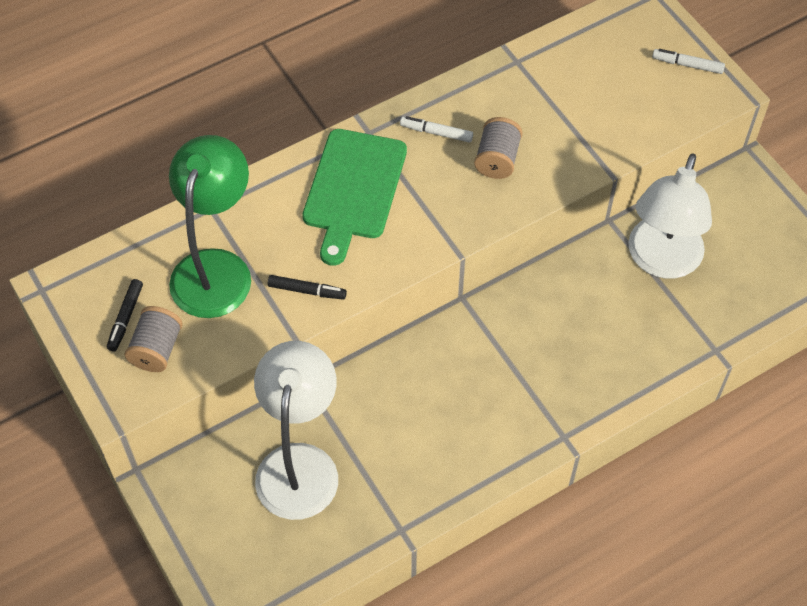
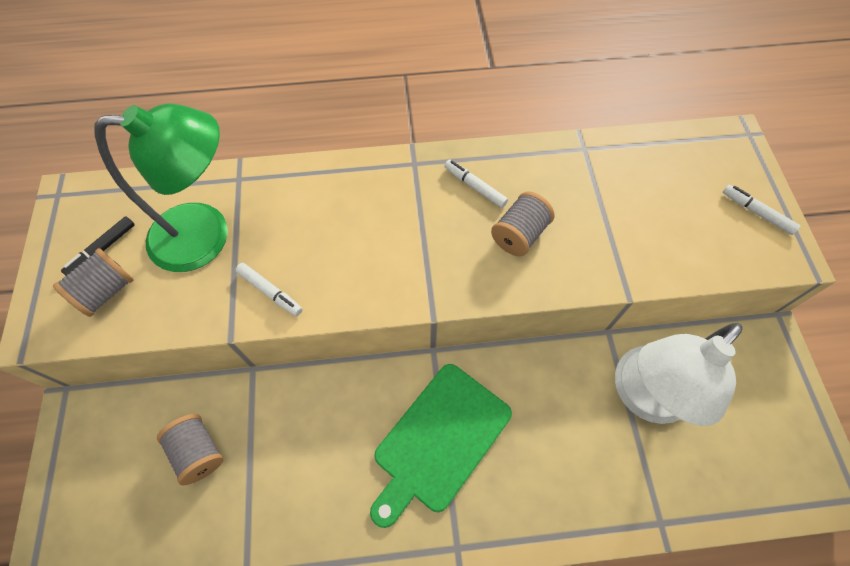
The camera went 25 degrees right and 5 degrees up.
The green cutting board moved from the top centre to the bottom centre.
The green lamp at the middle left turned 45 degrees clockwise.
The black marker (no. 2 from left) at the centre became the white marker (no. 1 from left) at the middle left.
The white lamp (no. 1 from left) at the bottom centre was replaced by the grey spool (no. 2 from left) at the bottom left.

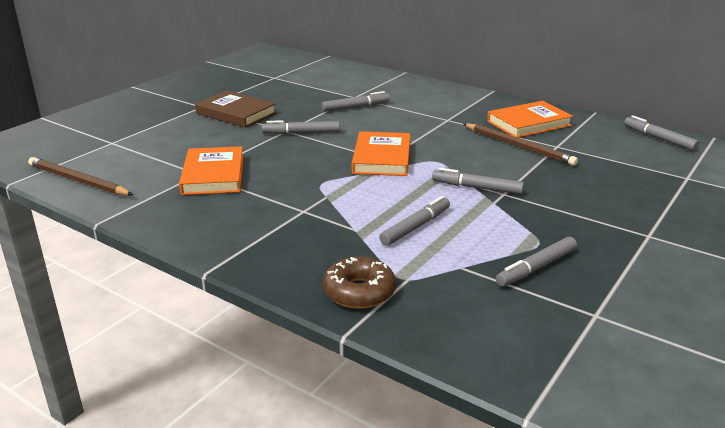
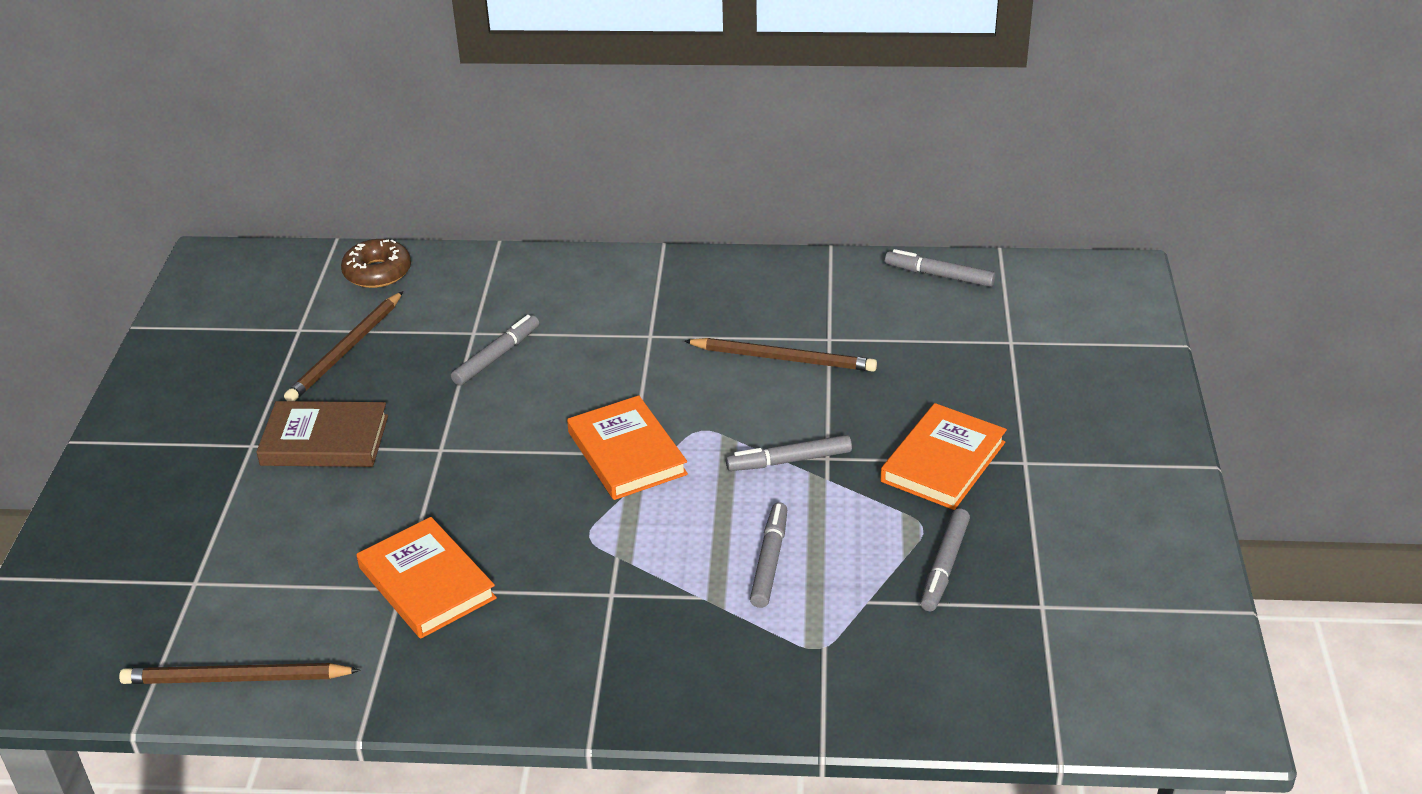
The camera went 30 degrees left and 10 degrees up.
The orange book (no. 3 from left) moved from the top right to the centre.
The grey marker (no. 1 from left) at the top centre disappeared.
The brown donut moved from the centre to the top left.
The brown pencil (no. 2 from left) at the middle left appeared.

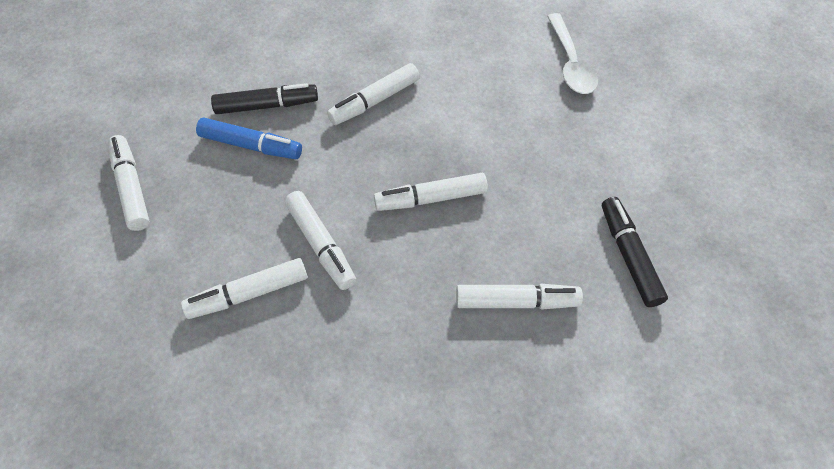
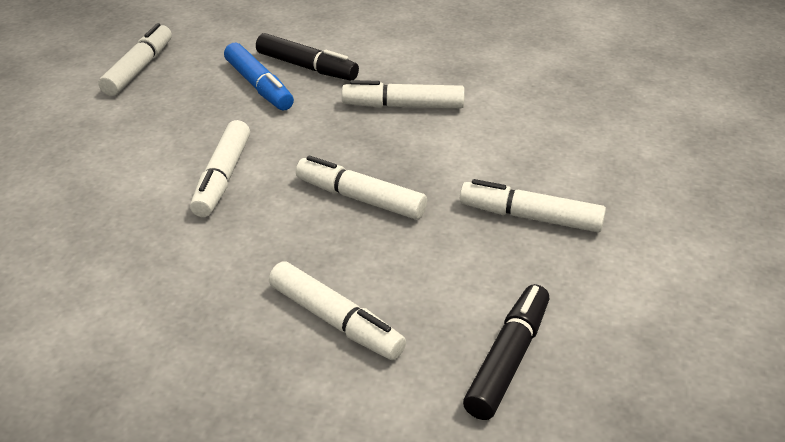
The camera went 40 degrees right and 20 degrees down.
The white spoon at the top right disappeared.
The white marker (no. 2 from left in the first image) moved from the middle left to the middle right.

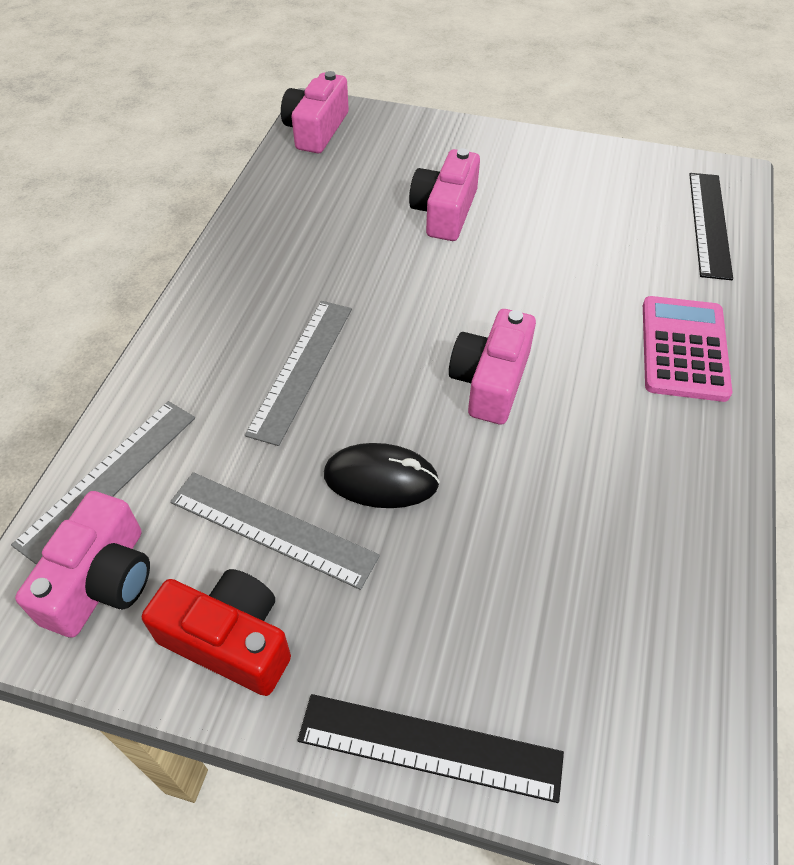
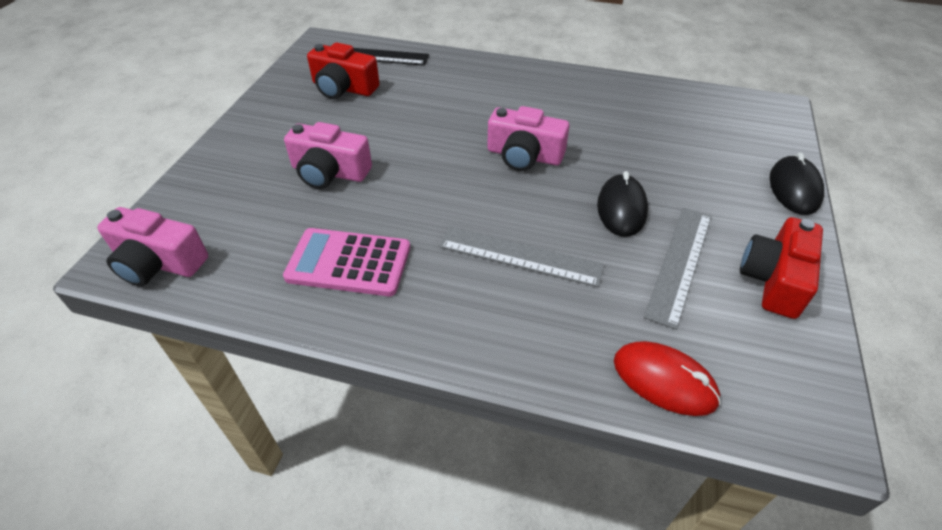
The camera went 90 degrees left and 5 degrees down.
The pink calculator moved from the middle right to the centre.
The grey ruler (no. 1 from left) at the middle left was replaced by the red mouse at the bottom right.
The pink camera (no. 1 from left) at the middle left disappeared.
The black ruler (no. 1 from left) at the bottom centre was replaced by the black mouse (no. 2 from left) at the middle right.
The red camera (no. 1 from left) at the top centre appeared.

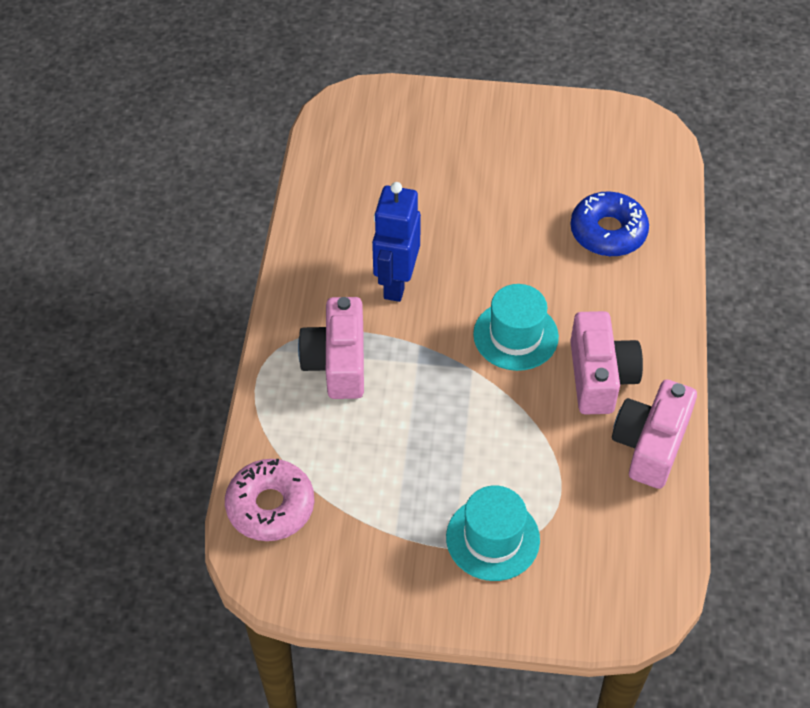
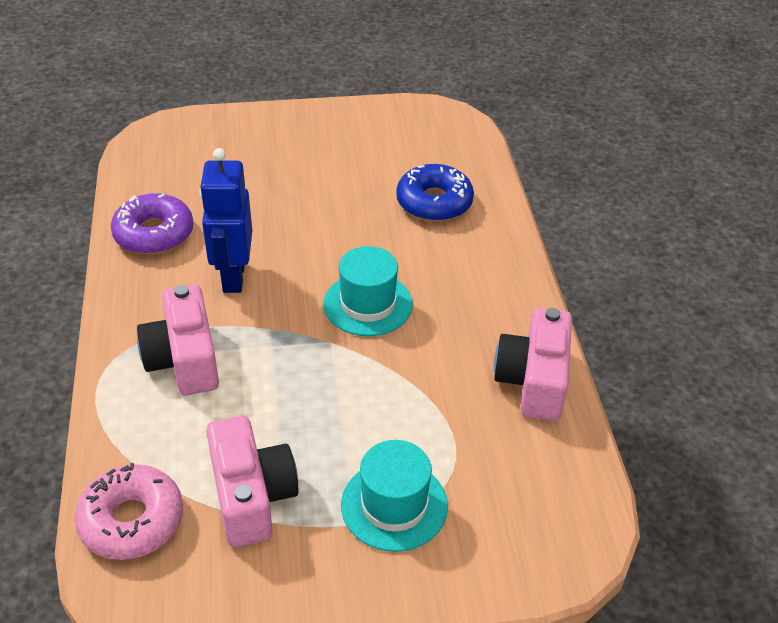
The camera went 15 degrees left and 10 degrees down.
The pink camera (no. 2 from left) moved from the middle right to the bottom left.
The purple donut at the middle left appeared.

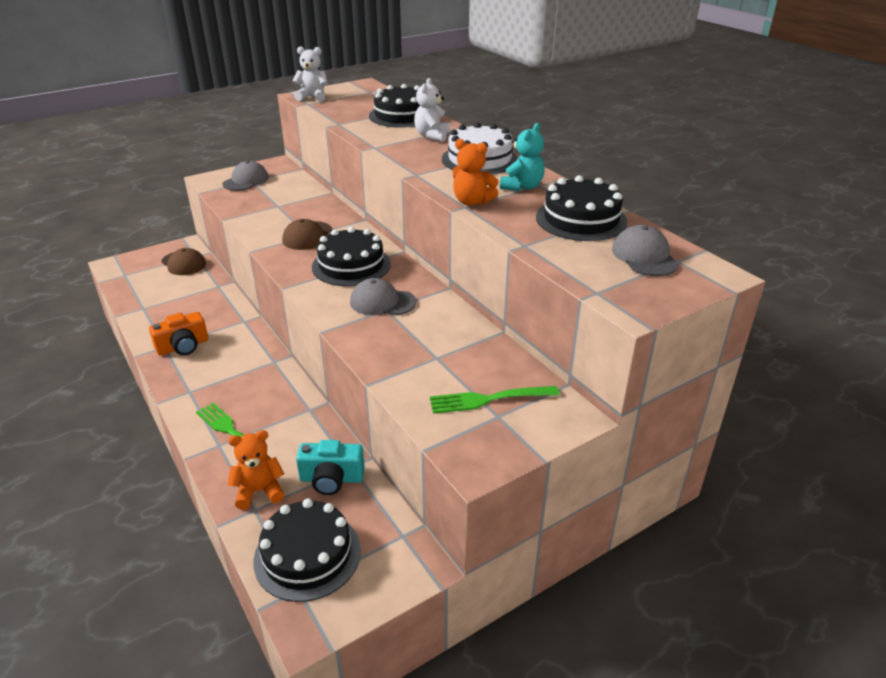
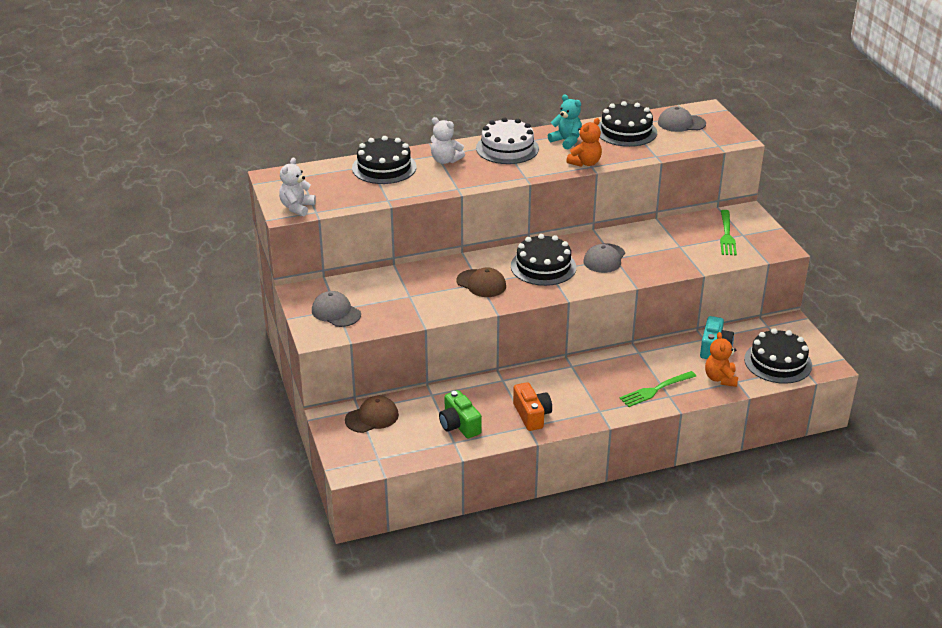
The camera went 75 degrees left and 0 degrees up.
The green camera at the centre appeared.

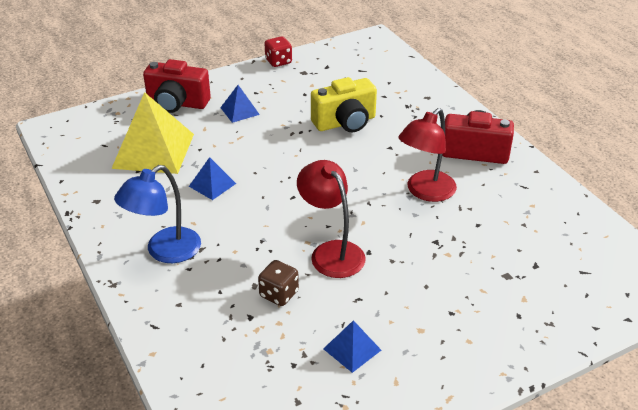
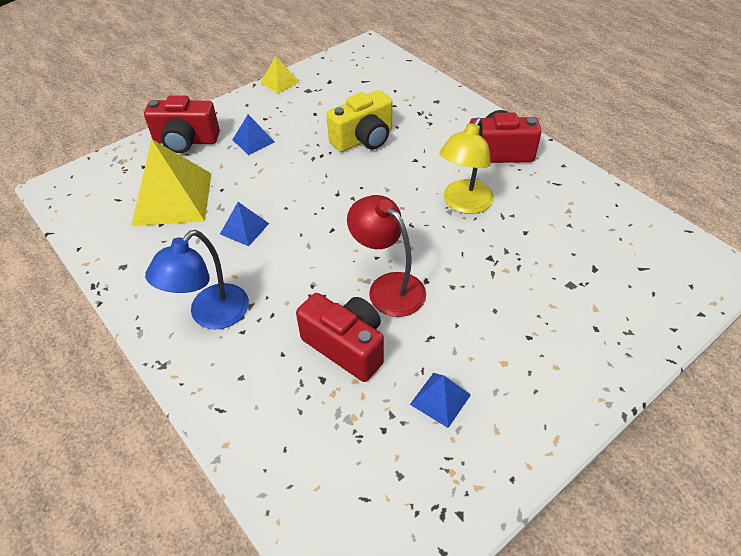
The camera went 10 degrees left and 10 degrees up.
The red dice at the top centre was replaced by the yellow pyramid (no. 2 from left) at the top centre.
The red lamp (no. 2 from left) at the middle right became the yellow lamp at the top centre.
The brown dice at the bottom centre was replaced by the red camera (no. 2 from left) at the centre.

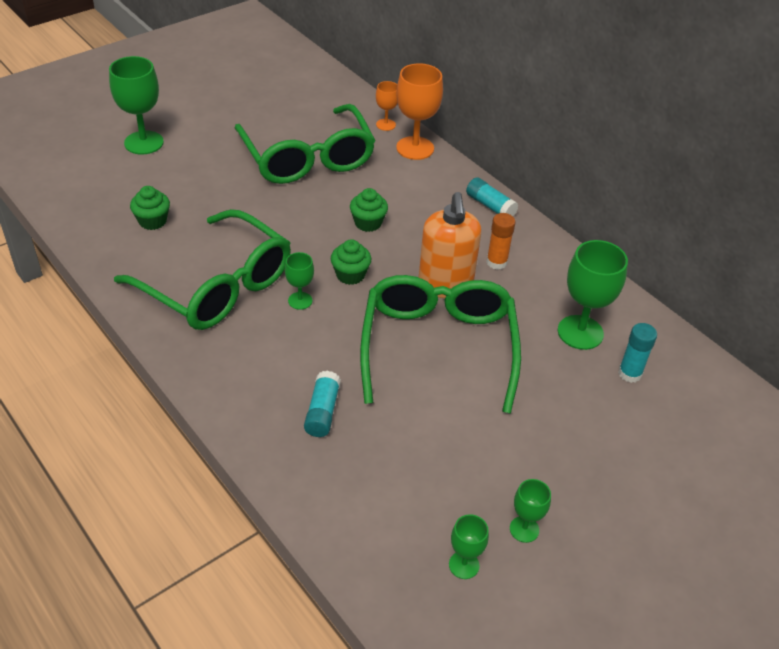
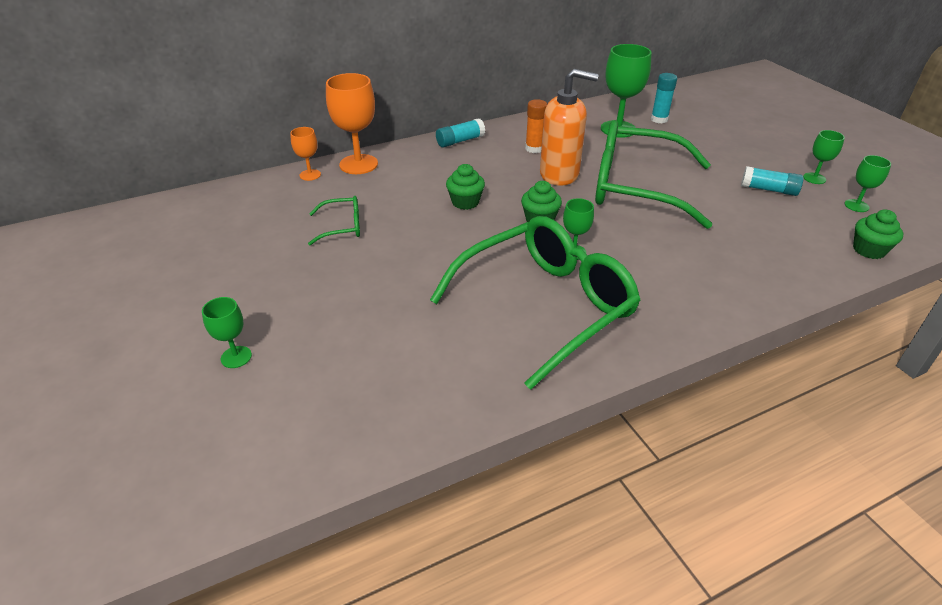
The camera went 75 degrees left and 5 degrees down.
The green goblet (no. 1 from left) at the top left changed to 0.54 times the size.
The green glasses (no. 2 from left in the first image) at the top centre changed to 0.43 times the size.
The green cupcake (no. 1 from left in the first image) moved from the top left to the middle right.
The turquoise glue stick (no. 1 from left in the first image) moved from the centre to the top right.

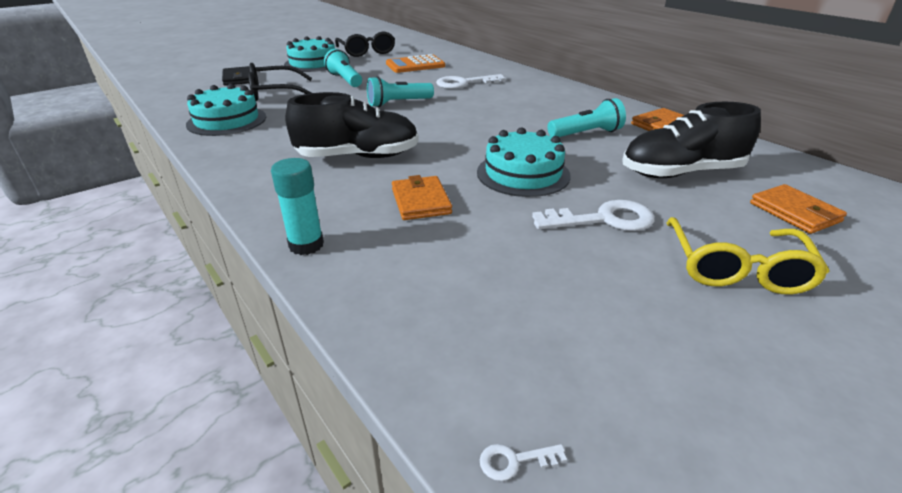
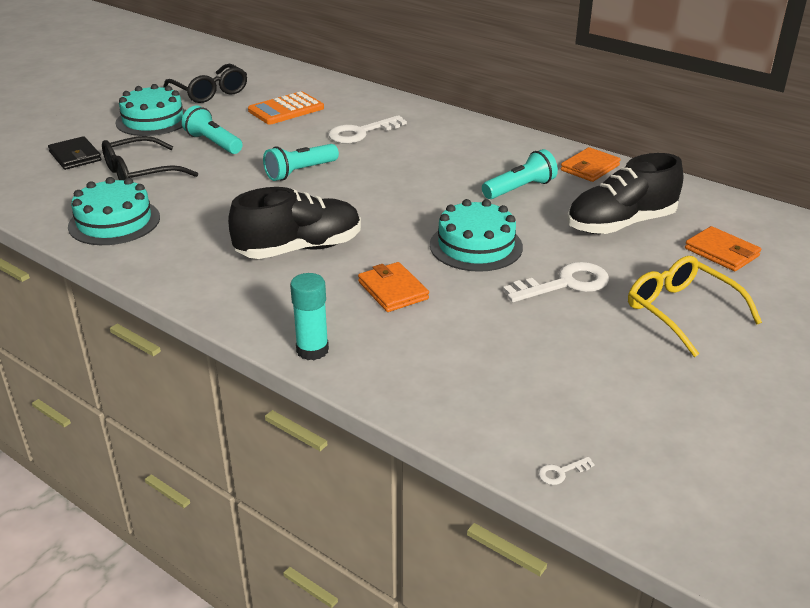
The camera went 15 degrees left and 0 degrees up.
The yellow glasses at the middle right turned 150 degrees clockwise.

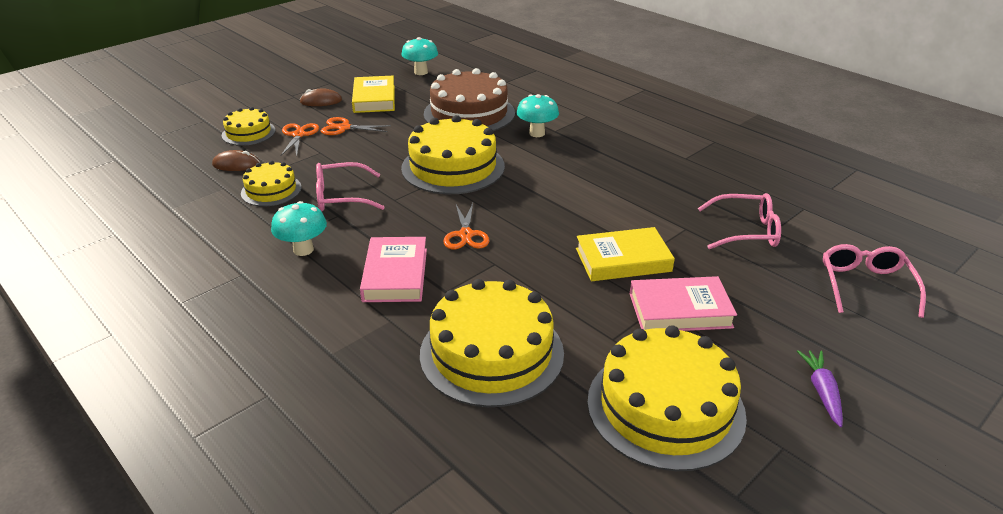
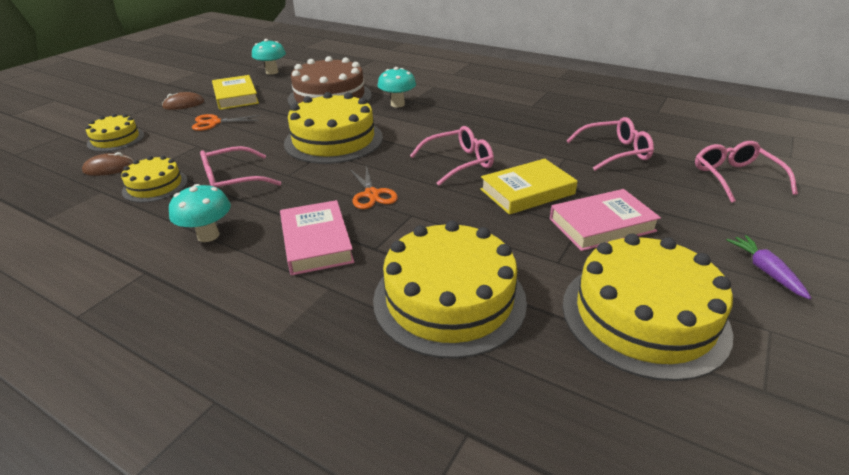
The camera went 15 degrees left and 0 degrees up.
The orange scissors (no. 1 from left) at the top left disappeared.
The pink glasses (no. 2 from left) at the top centre appeared.

